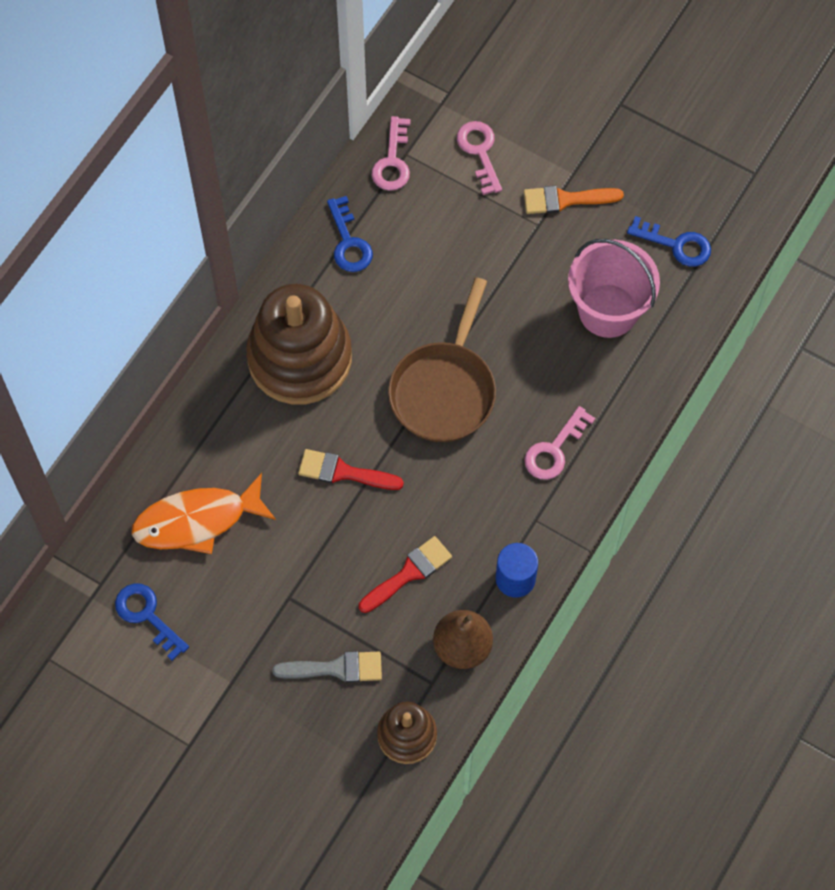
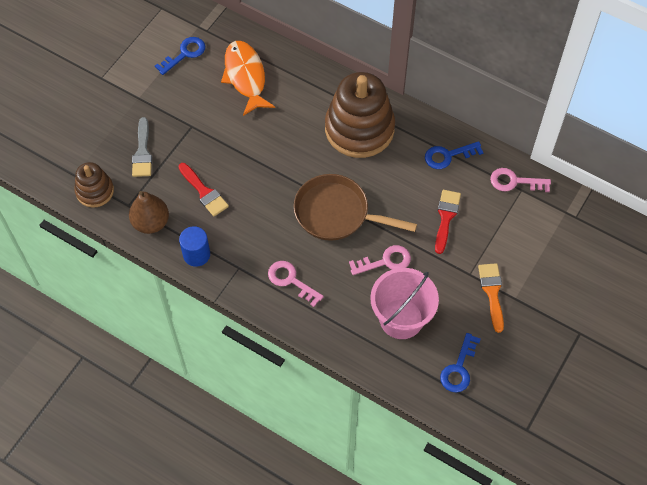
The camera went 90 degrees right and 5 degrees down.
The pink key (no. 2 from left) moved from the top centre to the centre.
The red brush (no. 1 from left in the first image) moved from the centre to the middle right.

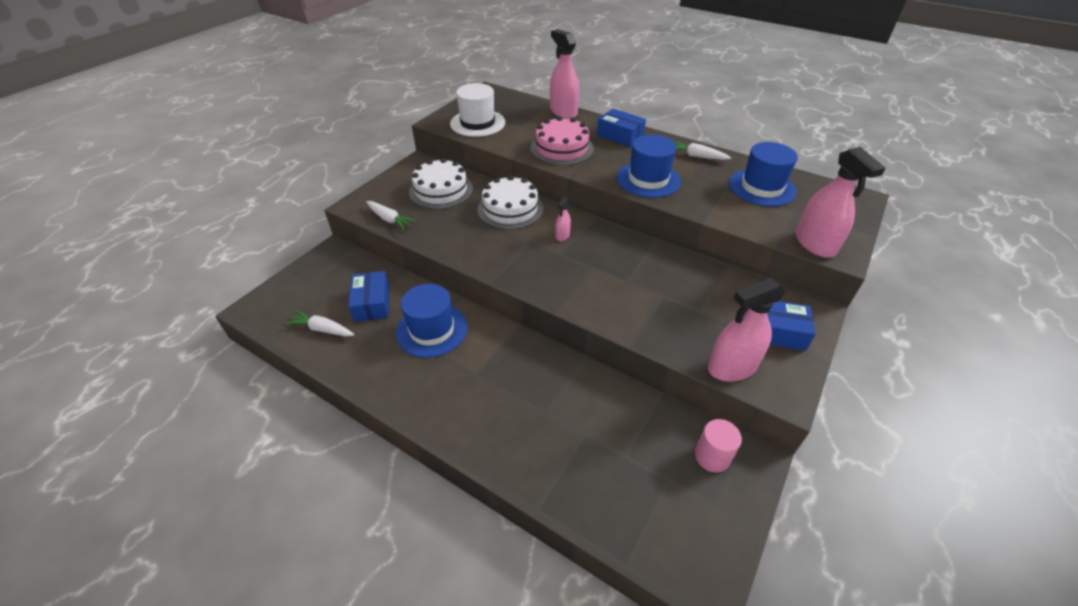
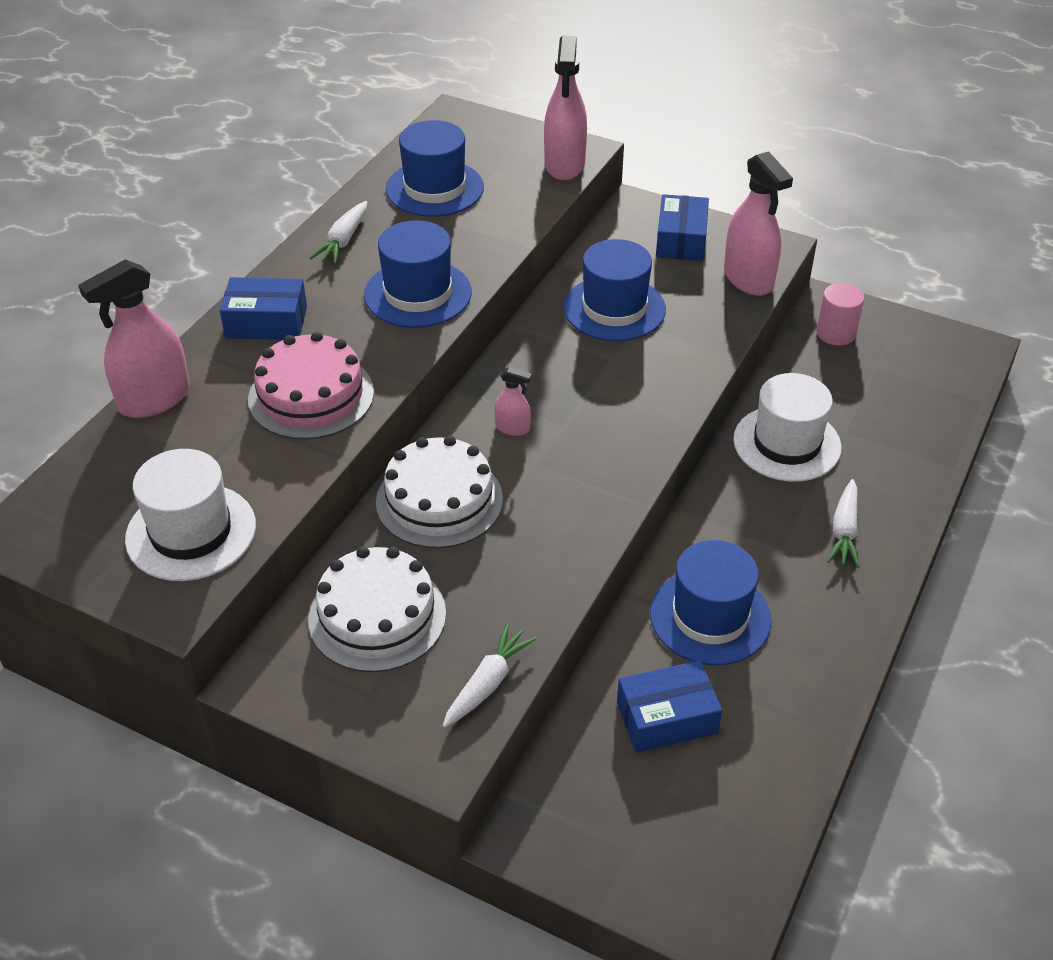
The camera went 95 degrees left and 0 degrees up.
The blue box (no. 2 from left in the first image) at the top centre turned 60 degrees clockwise.
The pink spray bottle (no. 4 from left in the first image) at the middle right turned 120 degrees clockwise.
The white carrot (no. 1 from left in the first image) moved from the middle left to the middle right.
The blue hat (no. 3 from left) at the top centre appeared.
The white hat (no. 2 from left) at the middle right appeared.

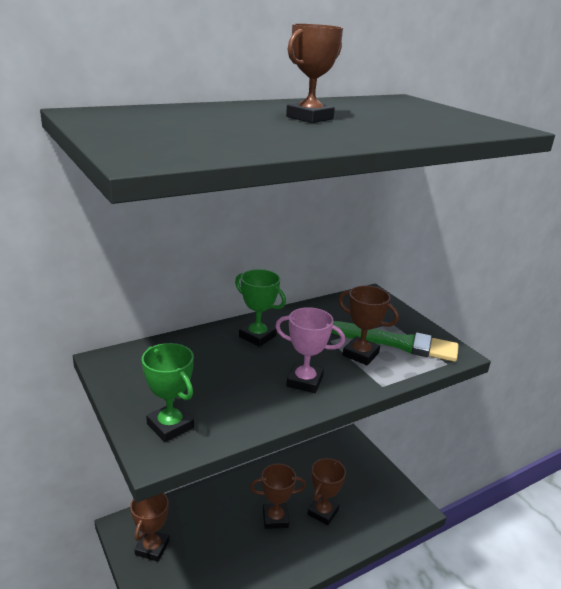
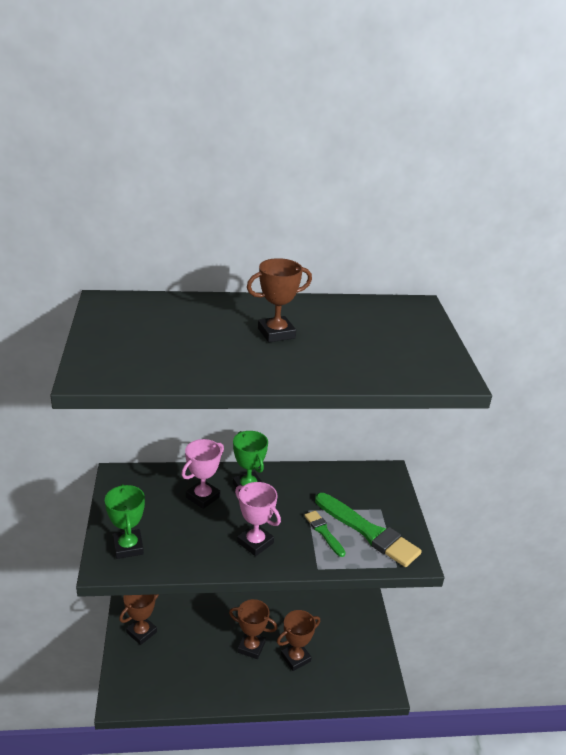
The camera went 25 degrees right and 5 degrees up.
The brown trophy (no. 5 from left) at the centre was replaced by the green brush (no. 1 from left) at the bottom centre.
The pink trophy (no. 1 from left) at the centre appeared.

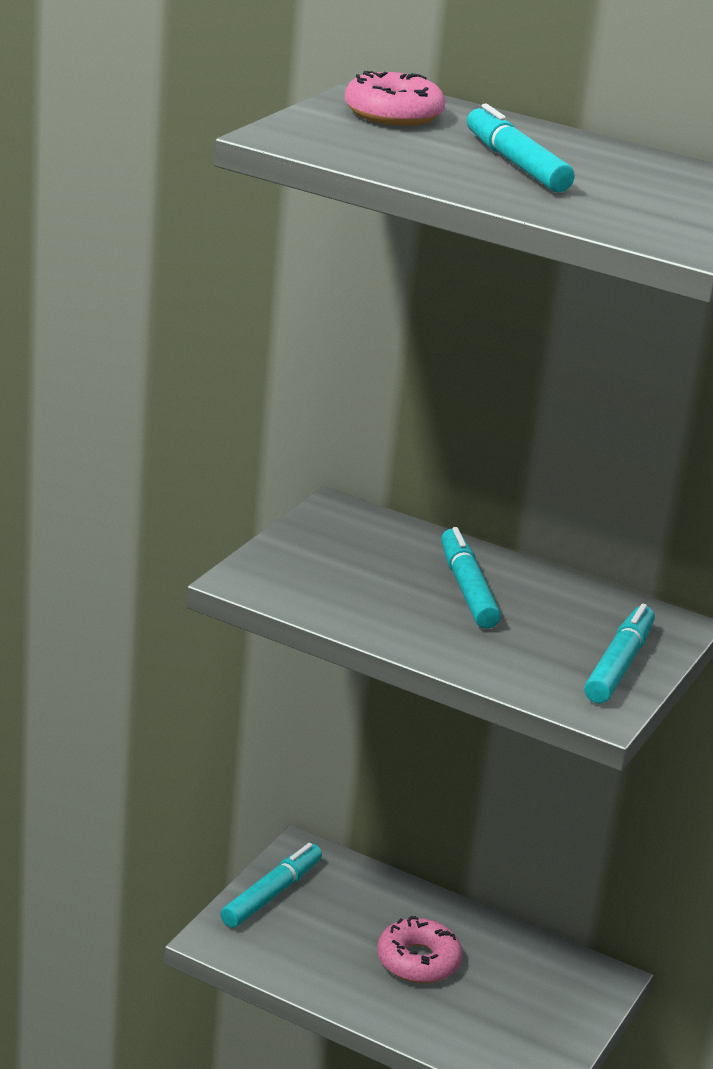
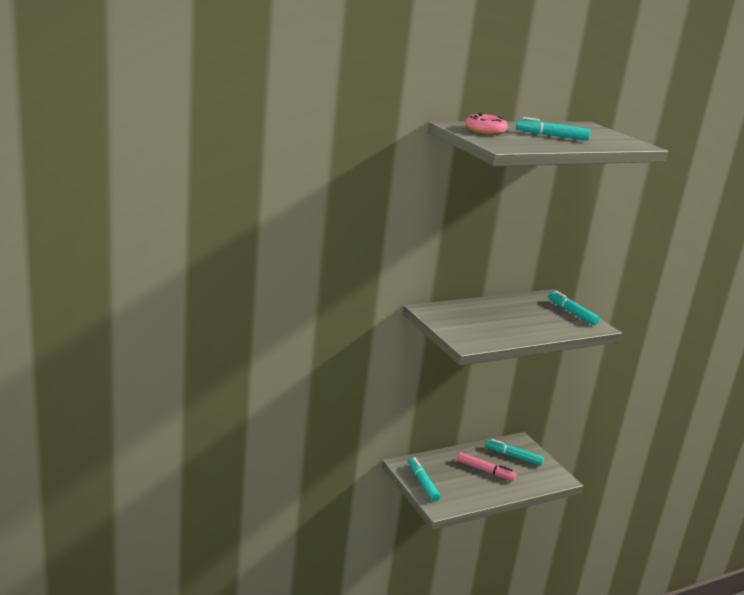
The camera went 55 degrees left and 5 degrees down.
The turquoise marker (no. 2 from left) moved from the centre to the bottom right.
The pink donut (no. 2 from left) at the bottom centre was replaced by the pink marker at the bottom centre.

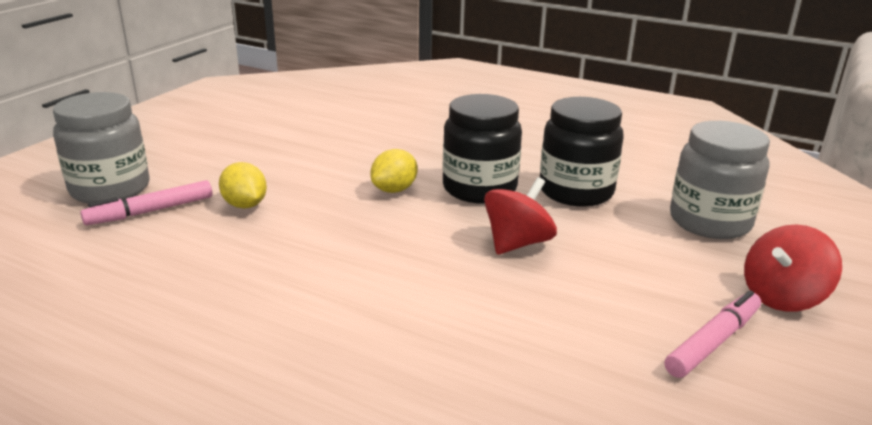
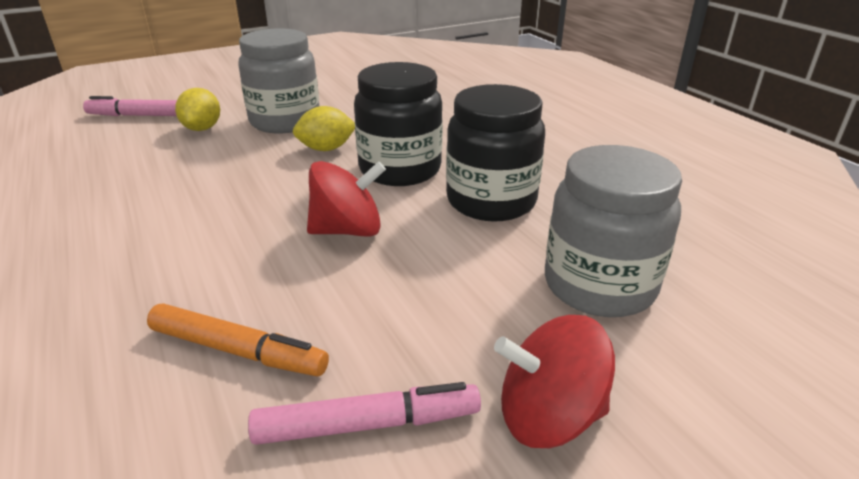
The camera went 35 degrees right and 5 degrees up.
The grey jar (no. 1 from left) moved from the middle left to the top left.
The orange marker at the bottom left appeared.

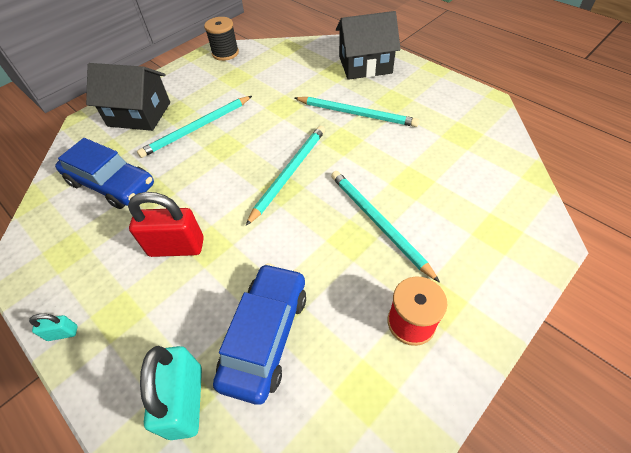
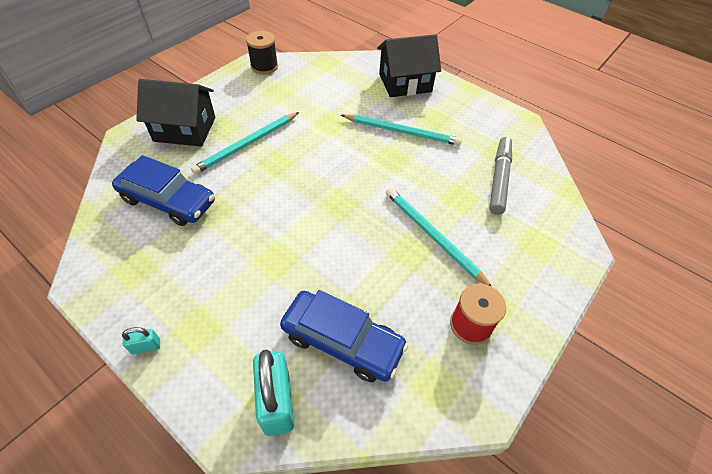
The camera went 10 degrees left and 0 degrees up.
The turquoise pencil (no. 2 from left) at the centre disappeared.
The red padlock at the middle left disappeared.
The blue car (no. 2 from left) at the bottom centre turned 105 degrees clockwise.
The grey marker at the middle right appeared.

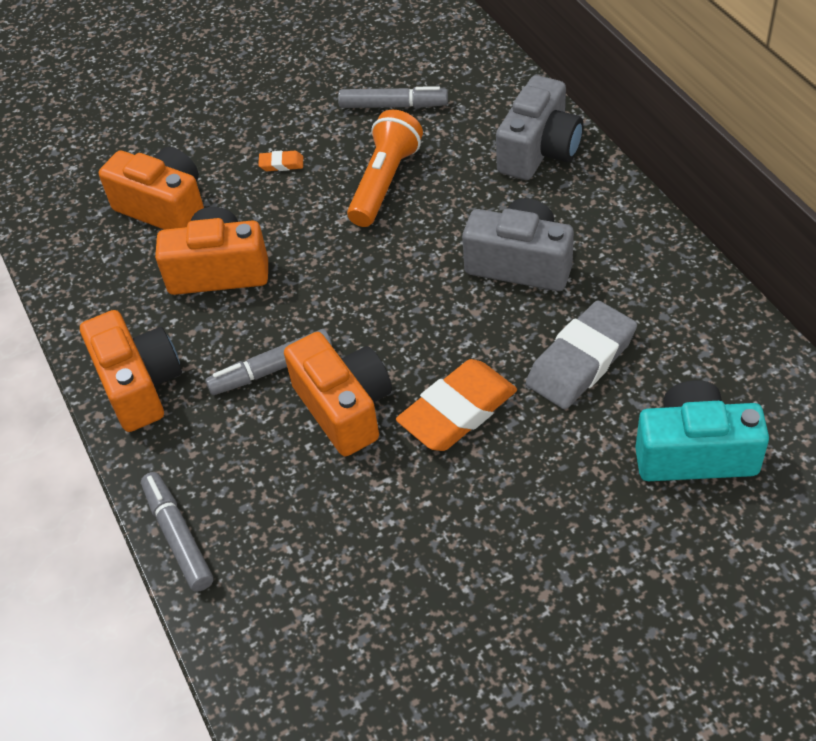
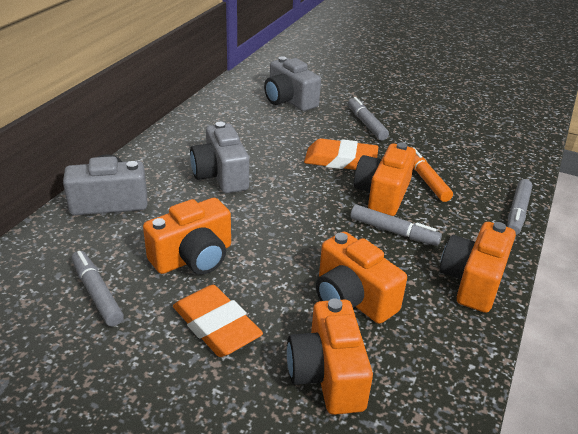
The camera went 135 degrees left and 15 degrees down.
The orange flashlight at the top centre was replaced by the orange camera (no. 1 from left) at the middle left.
The orange eraser (no. 1 from left) at the top centre changed to 2.31 times the size.
The grey eraser at the middle right disappeared.
The turquoise camera at the middle right became the grey camera (no. 3 from left) at the top centre.
The grey marker (no. 2 from left) at the top centre appeared.
The orange marker at the middle right appeared.

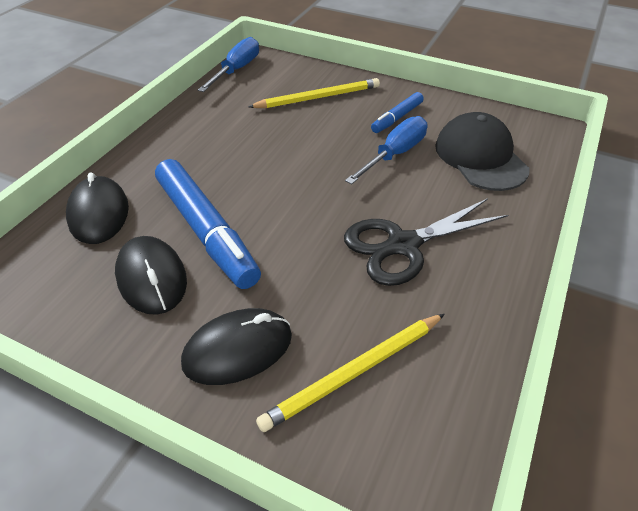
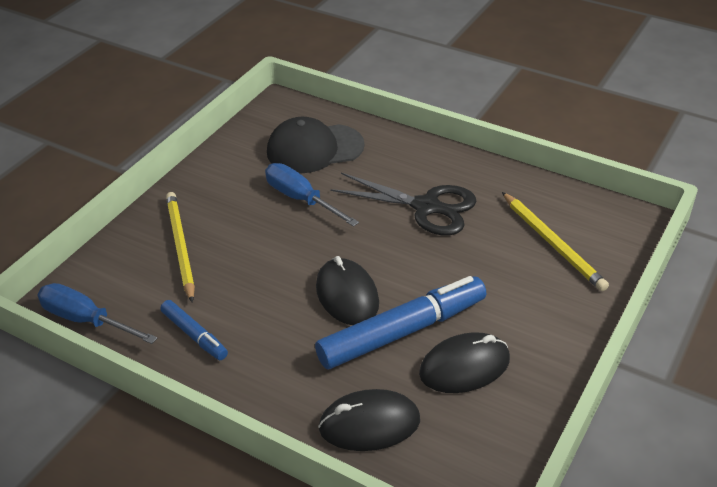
The camera went 85 degrees left and 5 degrees down.
The blue marker (no. 2 from left in the first image) moved from the top centre to the bottom left.
The black scissors at the middle right turned 45 degrees counterclockwise.
The black mouse (no. 3 from left in the first image) moved from the bottom centre to the centre.

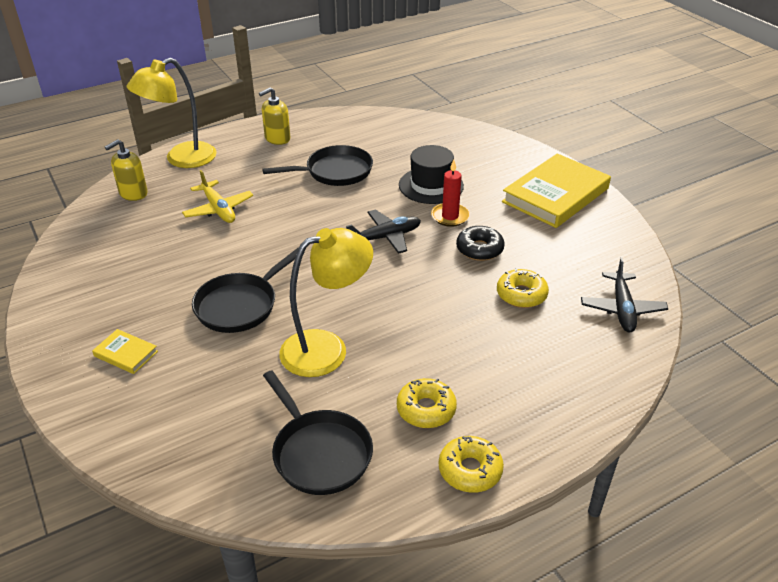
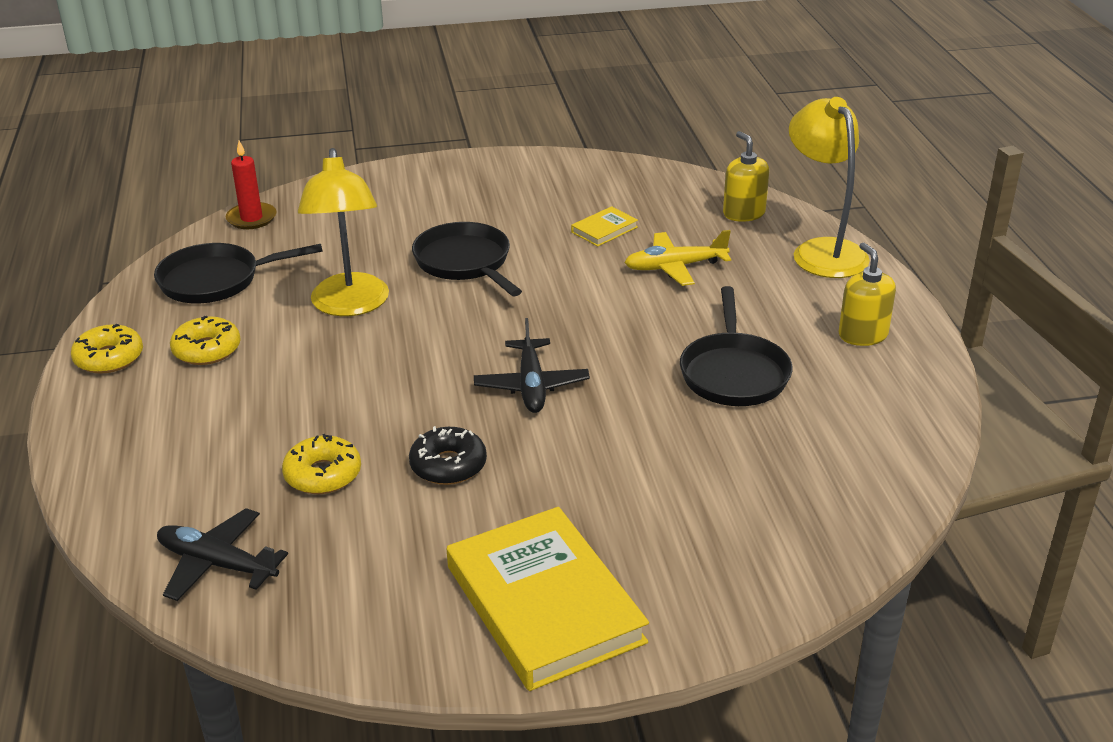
The camera went 110 degrees right and 5 degrees down.
The black hat at the top centre disappeared.
The red candle moved from the top centre to the top left.
The yellow book (no. 1 from left in the first image) moved from the middle left to the top centre.

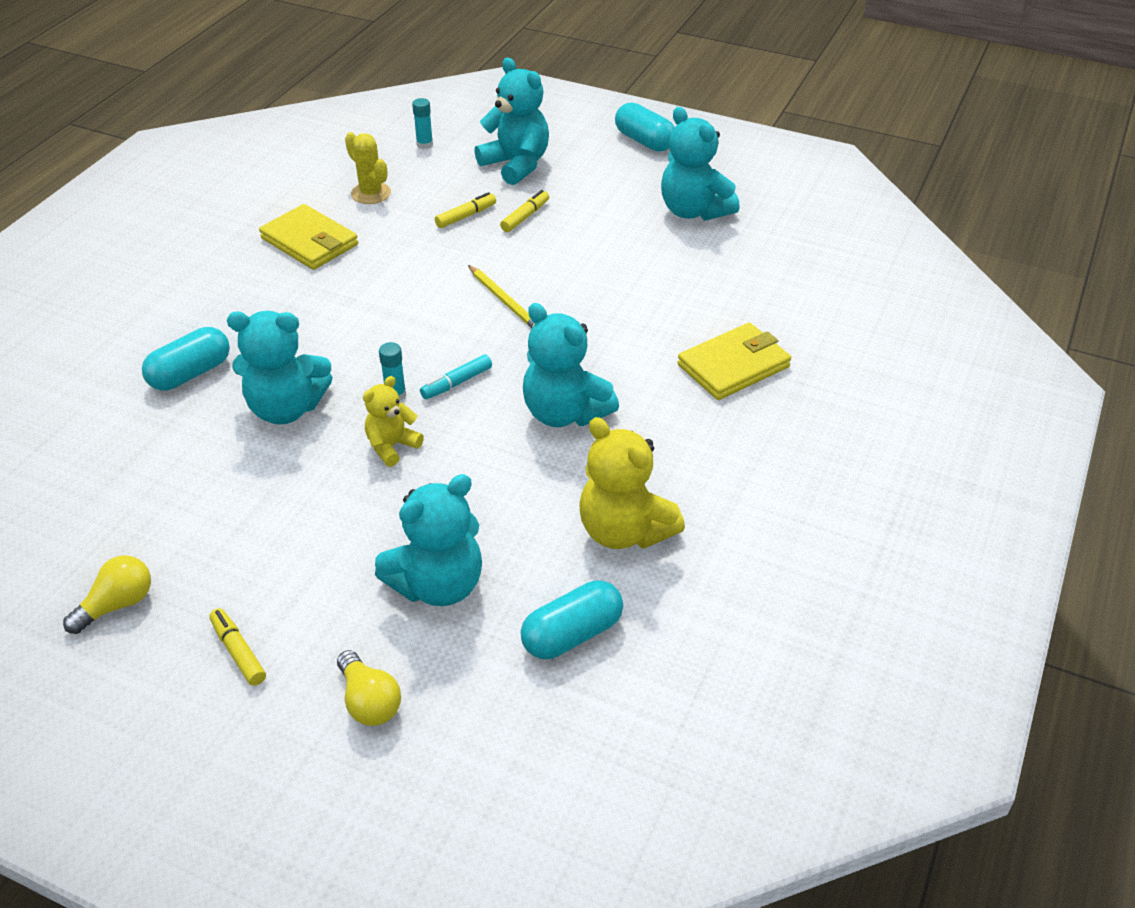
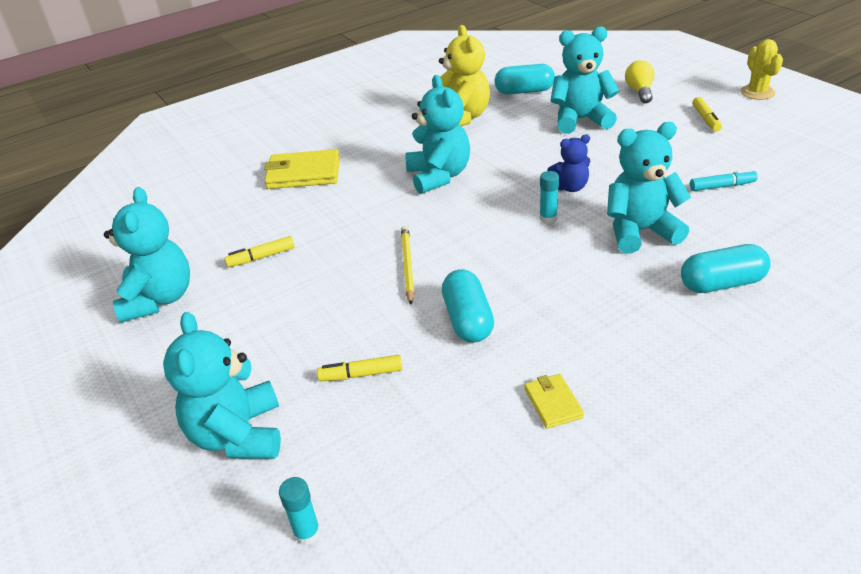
The camera went 145 degrees left and 5 degrees down.
The turquoise capsule (no. 3 from left in the first image) moved from the top centre to the centre.
The yellow cactus moved from the top left to the top right.
The yellow marker (no. 3 from left in the first image) moved from the top centre to the middle left.
The yellow wallet (no. 1 from left in the first image) at the top left changed to 0.53 times the size.
The turquoise teddy bear (no. 1 from left in the first image) at the middle left turned 45 degrees counterclockwise.
The turquoise marker moved from the centre to the top right.
The yellow teddy bear (no. 1 from left) at the centre became the blue teddy bear at the top centre.
The yellow light bulb (no. 1 from left) at the middle left disappeared.

